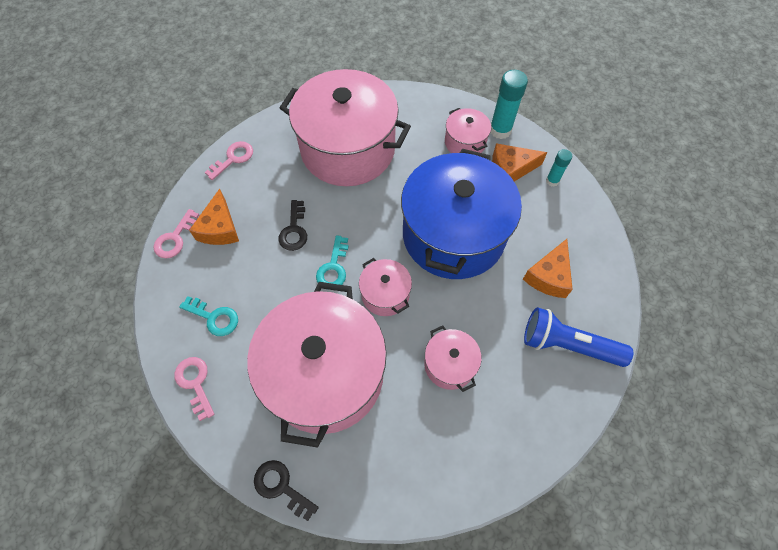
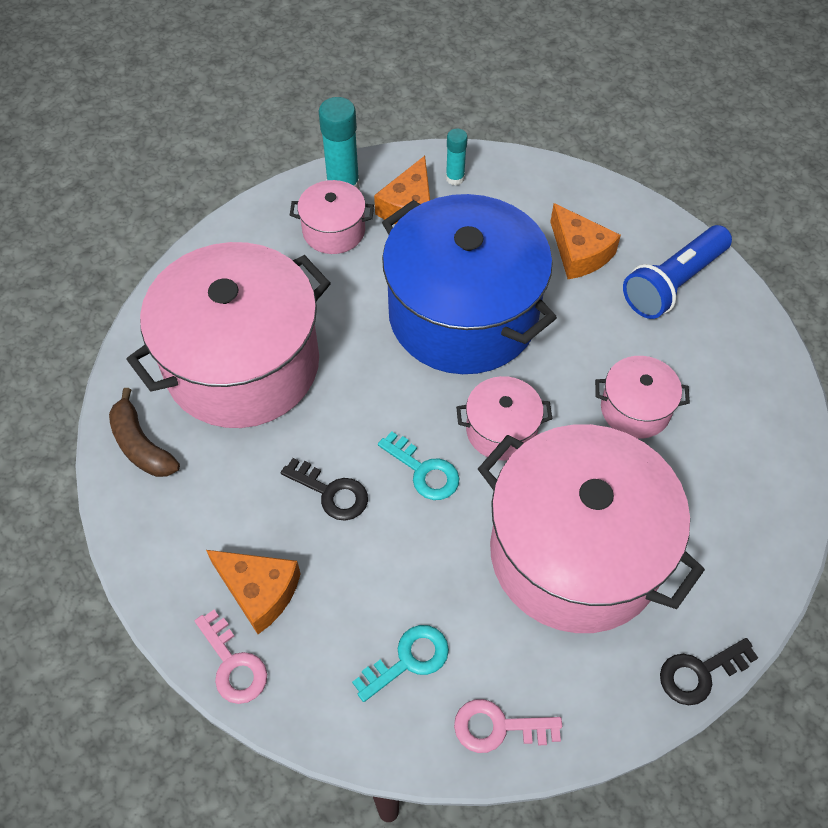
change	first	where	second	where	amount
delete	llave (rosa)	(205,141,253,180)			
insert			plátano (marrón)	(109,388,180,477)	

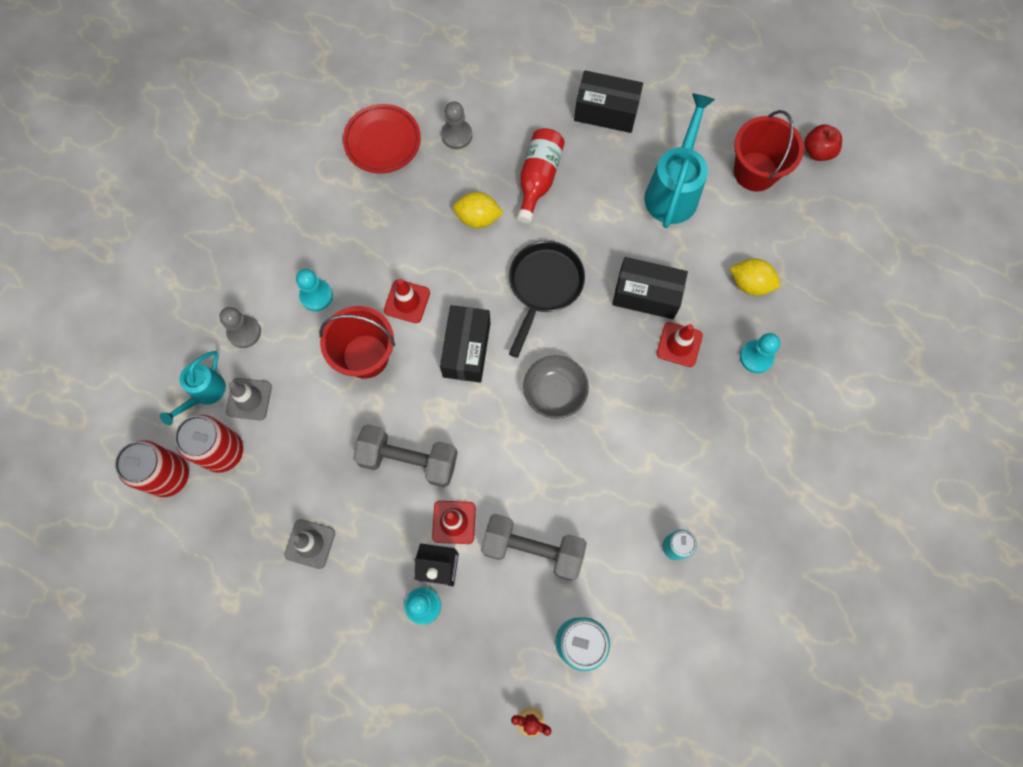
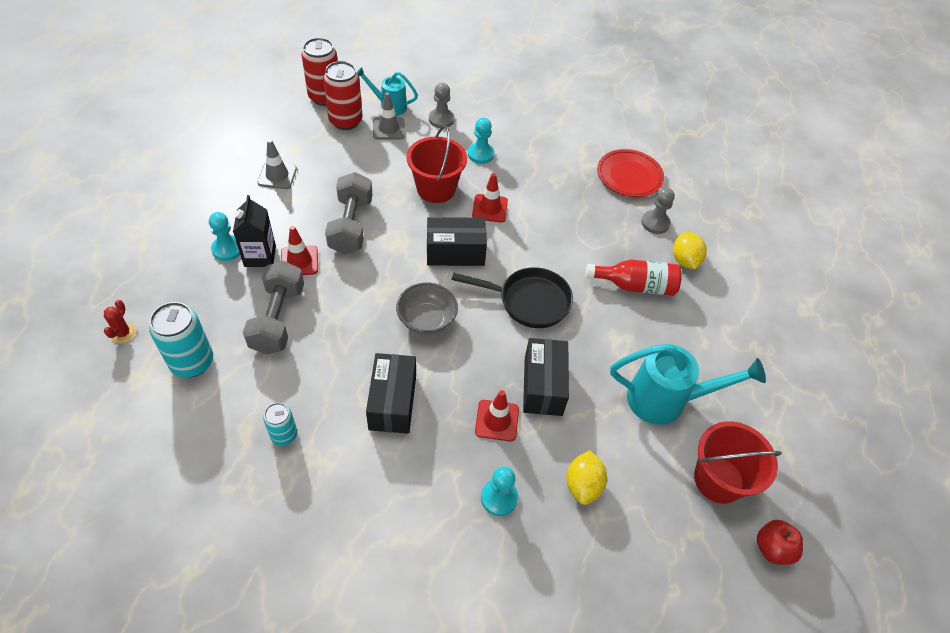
change	first	where	second	where	amount
move	caja (negro)	(574,70,643,133)		(366,353,416,434)	
move	limón (amarillo)	(453,192,503,228)		(673,232,707,269)	

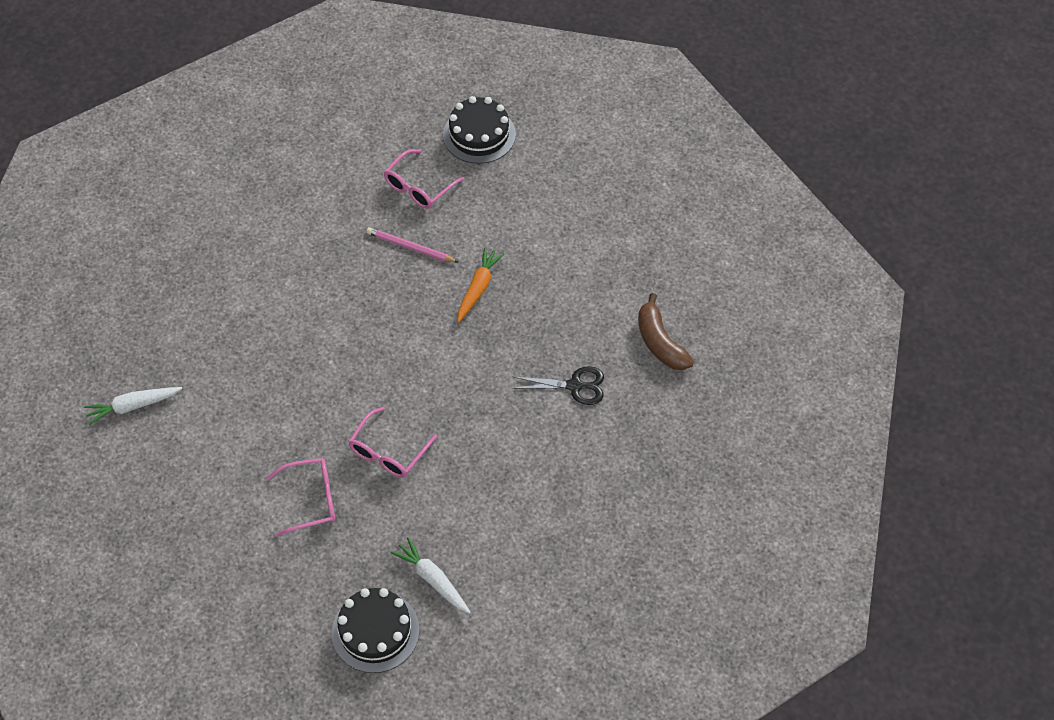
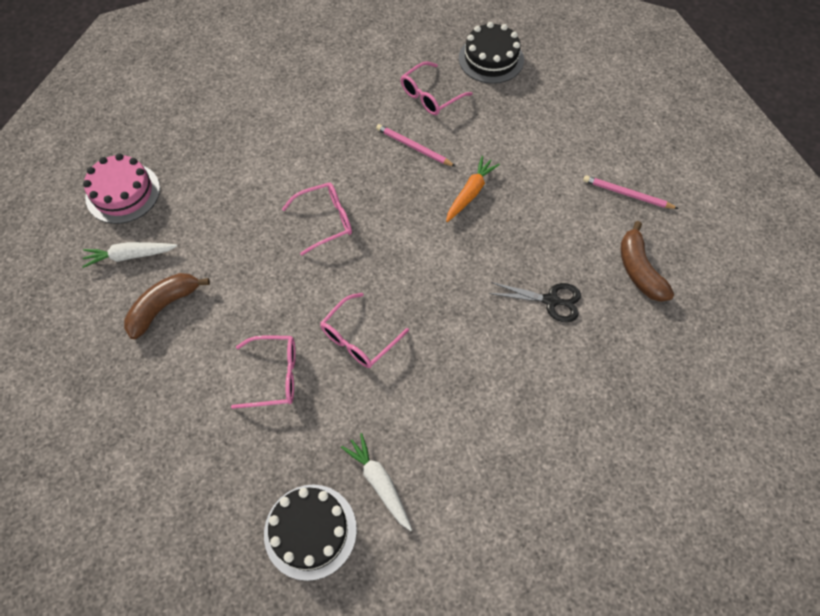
change	first	where	second	where	amount
insert			tarta (rosa)	(83,153,160,224)	
insert			lápiz (rosa)	(583,175,679,209)	
insert			gafas (rosa)	(282,183,352,256)	
insert			plátano (marrón)	(124,273,210,339)	

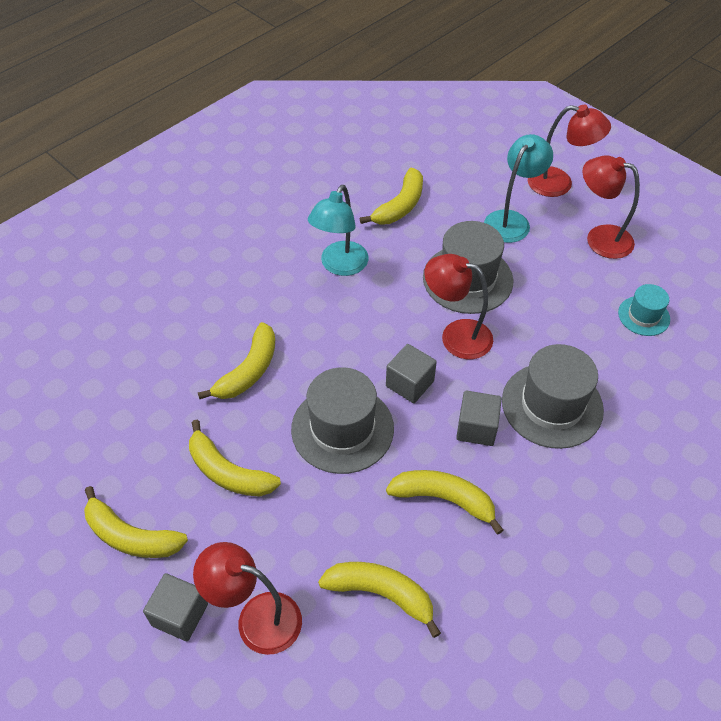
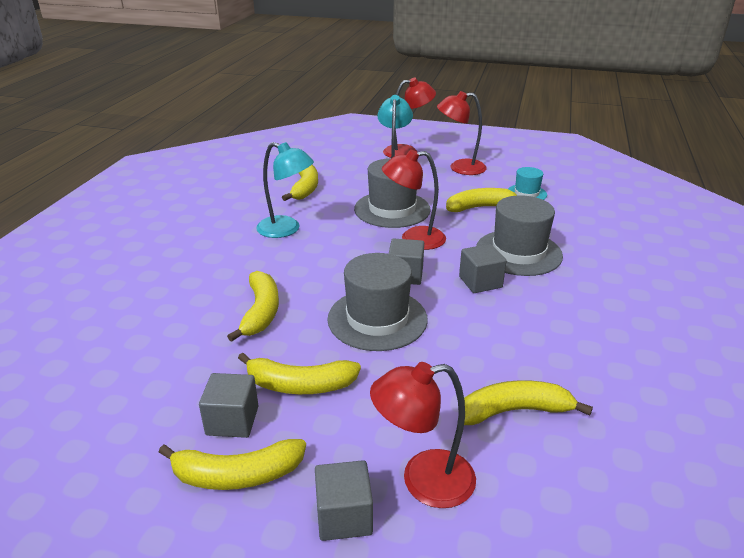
change	first	where	second	where	amount
rotate	lámpara (turquesa)	(308,185,369,276)		(256,142,314,238)	60 degrees counterclockwise
move	plátano (amarillo)	(386,470,503,535)		(446,188,517,212)	
insert			cubo (gris)	(199,373,258,438)	

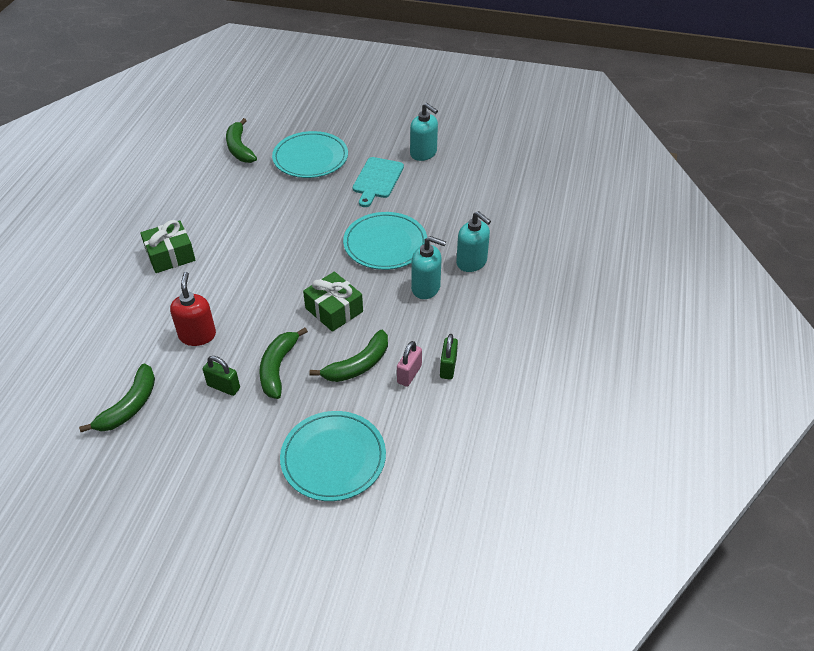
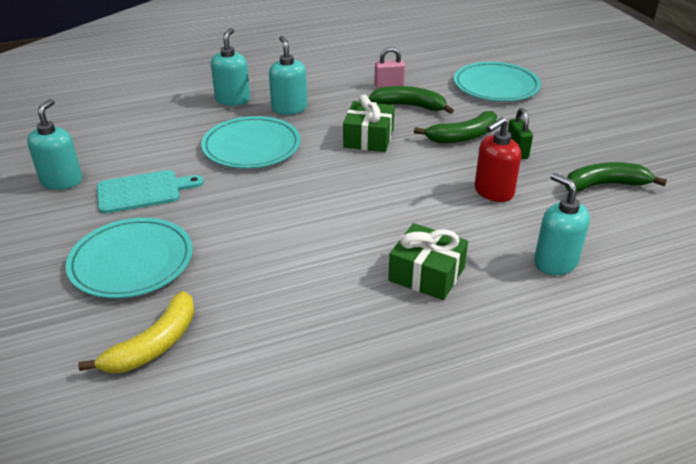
change	first	where	second	where	amount
recolor	plátano (verde)	(226,118,257,163)	plátano (amarillo)	(78,291,195,373)	
delete	candado (verde)	(440,334,458,380)			
insert			dispensador de jabón (turquesa)	(534,173,590,275)	

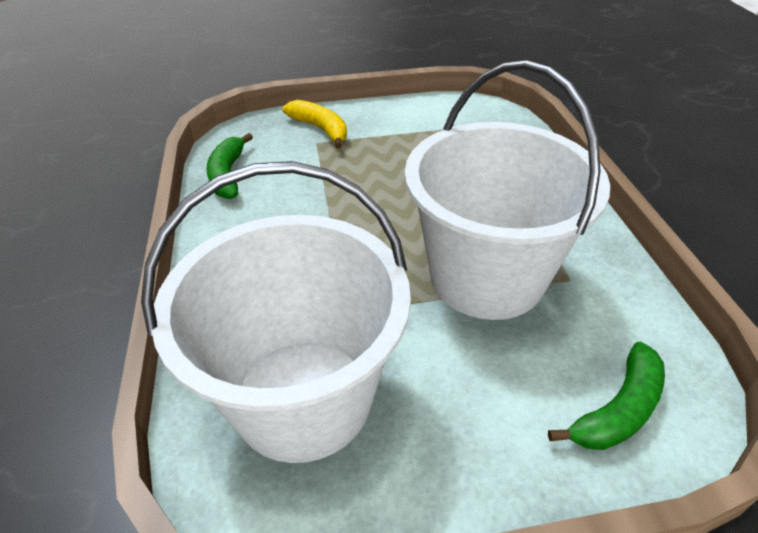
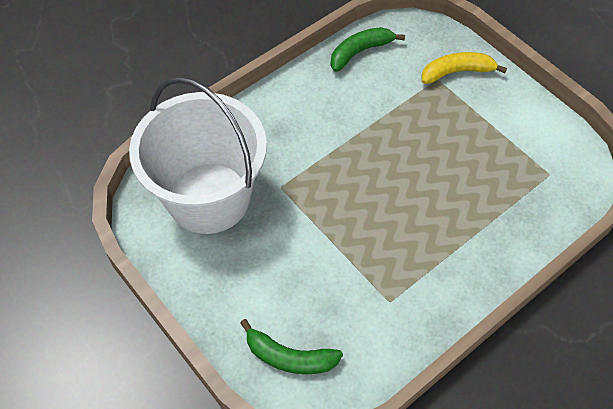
change	first	where	second	where	amount
delete	balde (blanco)	(405,60,610,320)			
rotate	plátano (amarillo)	(282,100,347,149)		(421,52,507,84)	120 degrees counterclockwise

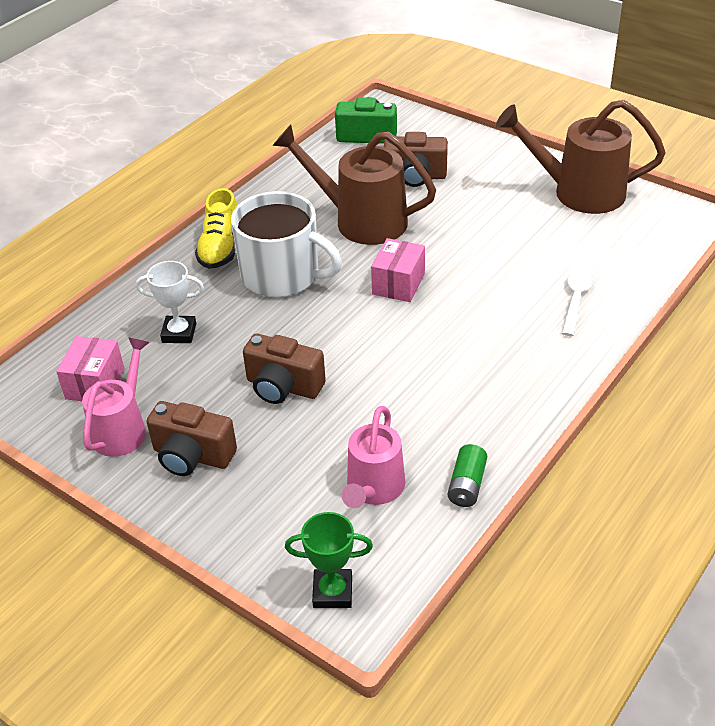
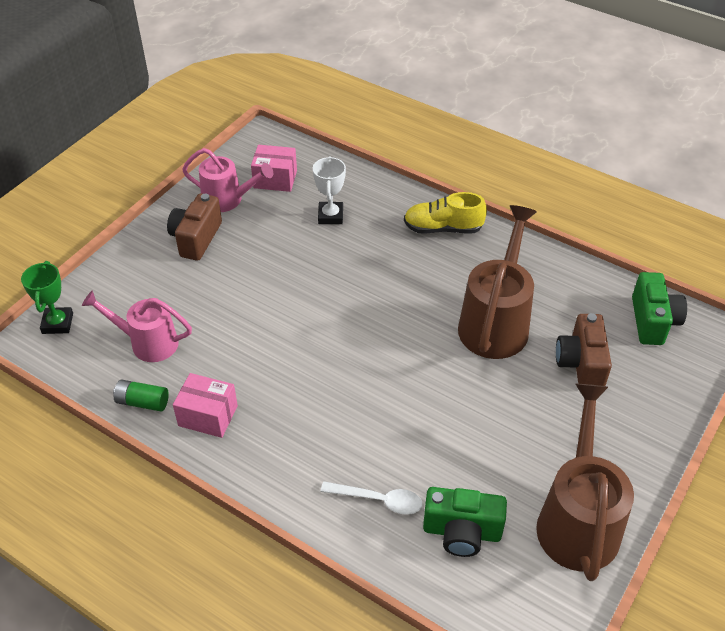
change	first	where	second	where	amount
delete	taza (blanco)	(231,191,342,297)			
move	caja (rosa)	(371,238,425,302)		(173,373,238,438)	
delete	cámara (marrón)	(243,334,326,404)			
insert			cámara (verde)	(423,487,507,557)	

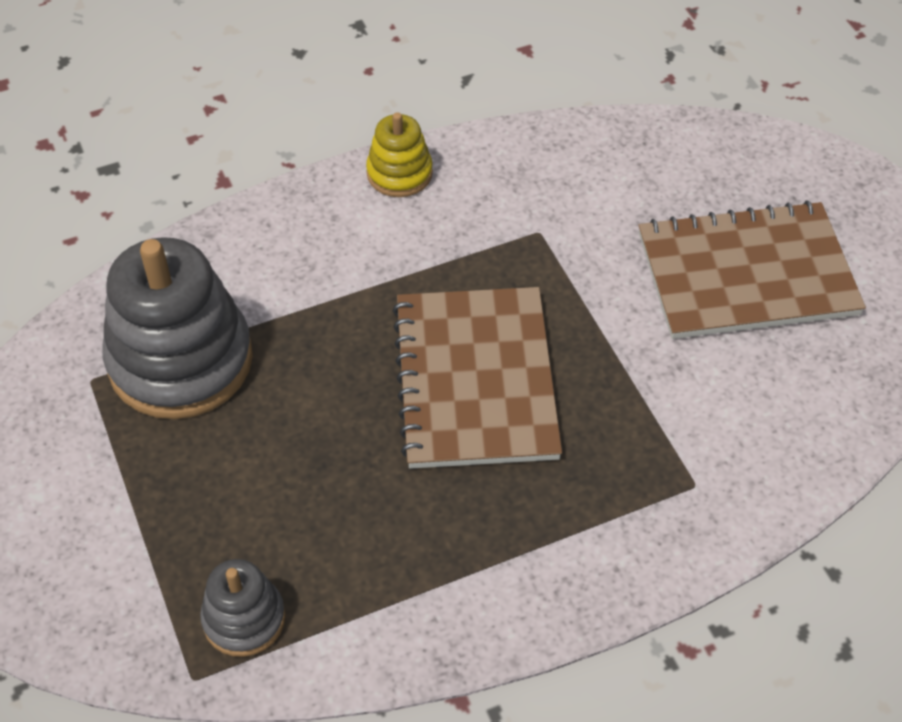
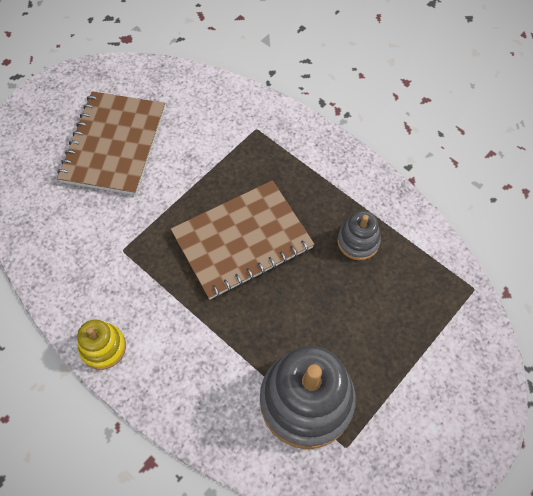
change	first	where	second	where	amount
rotate	cuaderno (marrón)	(638,200,866,339)		(57,91,165,195)	45 degrees clockwise
move	juguete apilable (gris)	(200,559,285,657)		(337,211,381,260)	

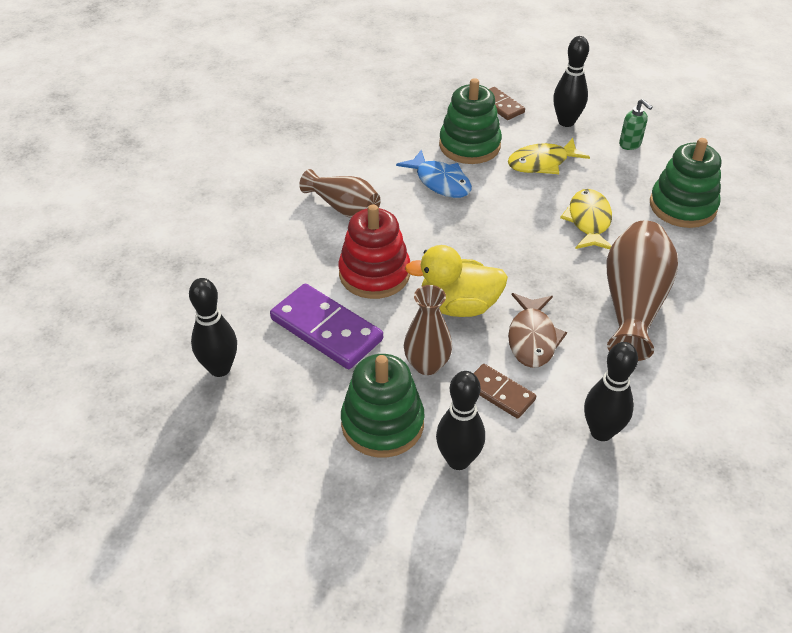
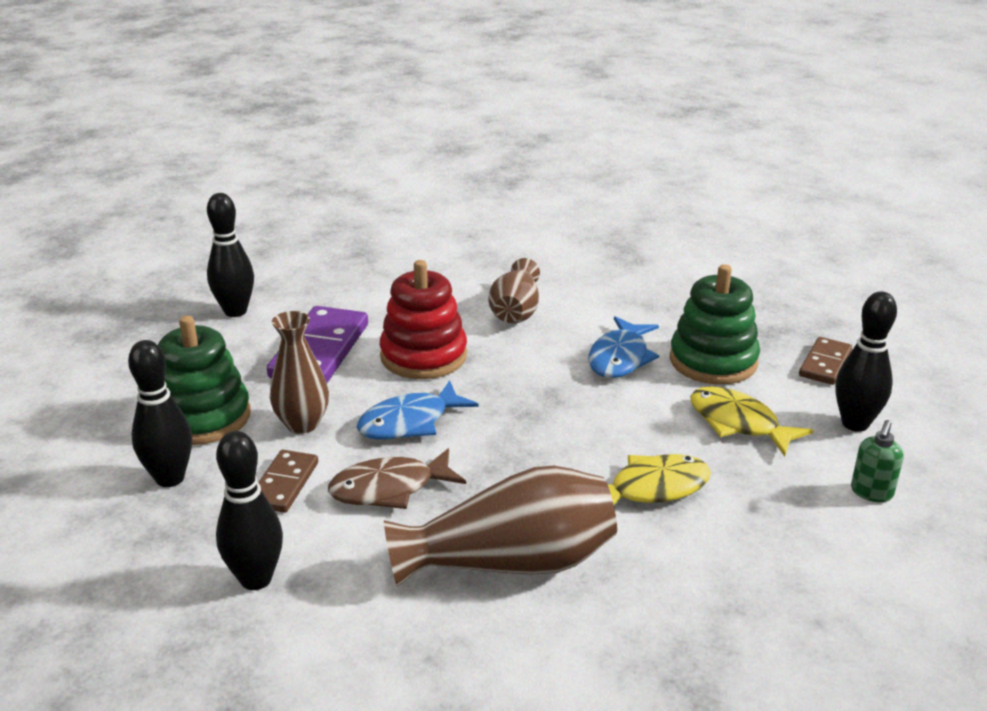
change	first	where	second	where	amount
delete	juguete apilable (verde)	(650,138,721,228)			
replace	pato (amarillo)	(405,245,508,317)	pez (azul)	(357,380,479,440)	

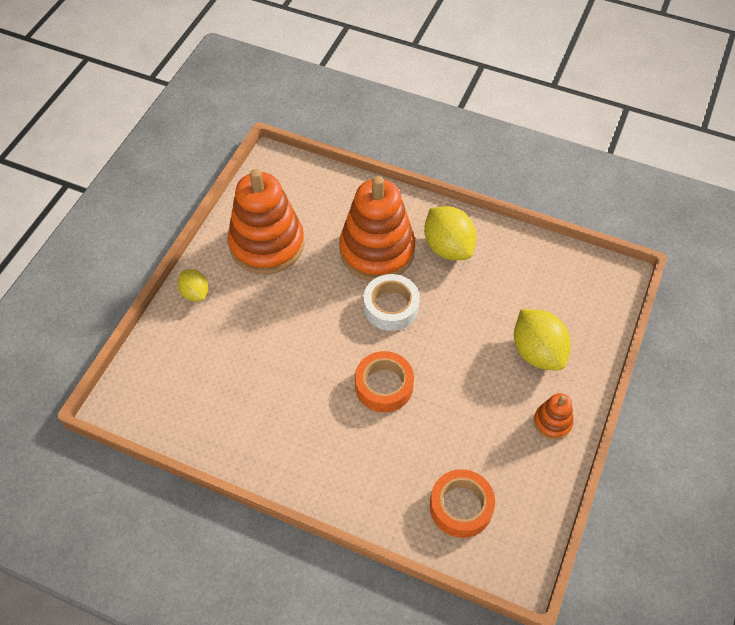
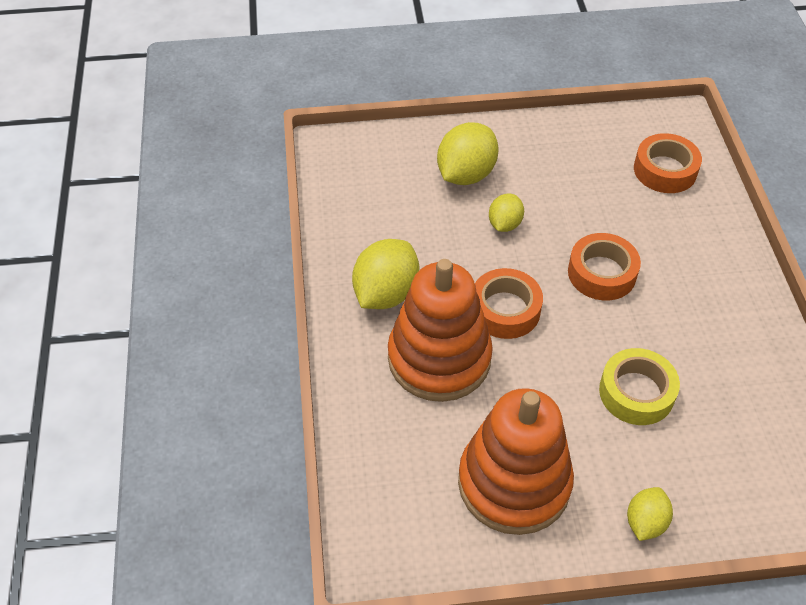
change	first	where	second	where	amount
recolor	cinta adhesiva (blanco)	(364,274,420,331)	cinta adhesiva (naranja)	(475,268,543,339)	
delete	juguete apilable (naranja)	(534,393,574,440)			
insert			limón (amarillo)	(489,194,524,232)	
insert			cinta adhesiva (amarillo)	(599,348,680,425)	

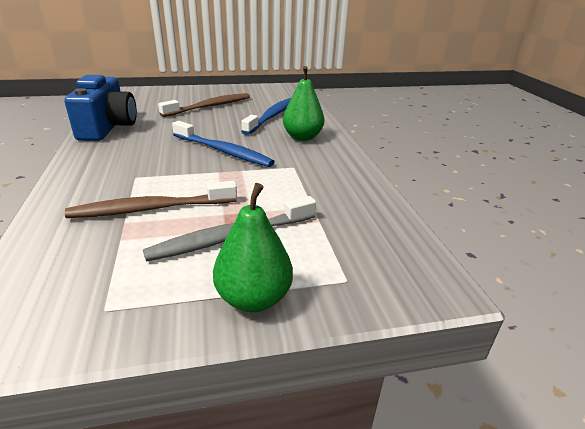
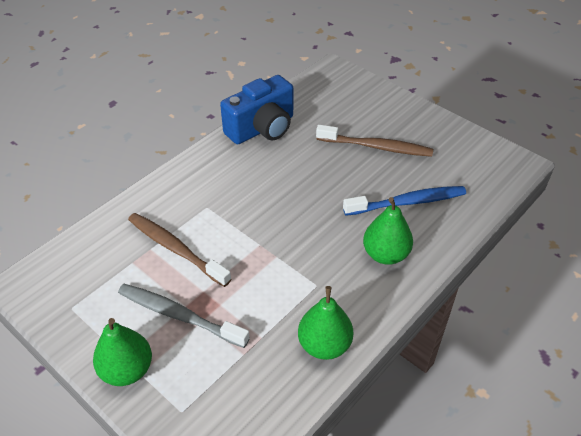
change	first	where	second	where	amount
delete	cepillo de dientes (azul)	(172,121,275,167)			
insert			pera (verde)	(298,286,353,360)	

